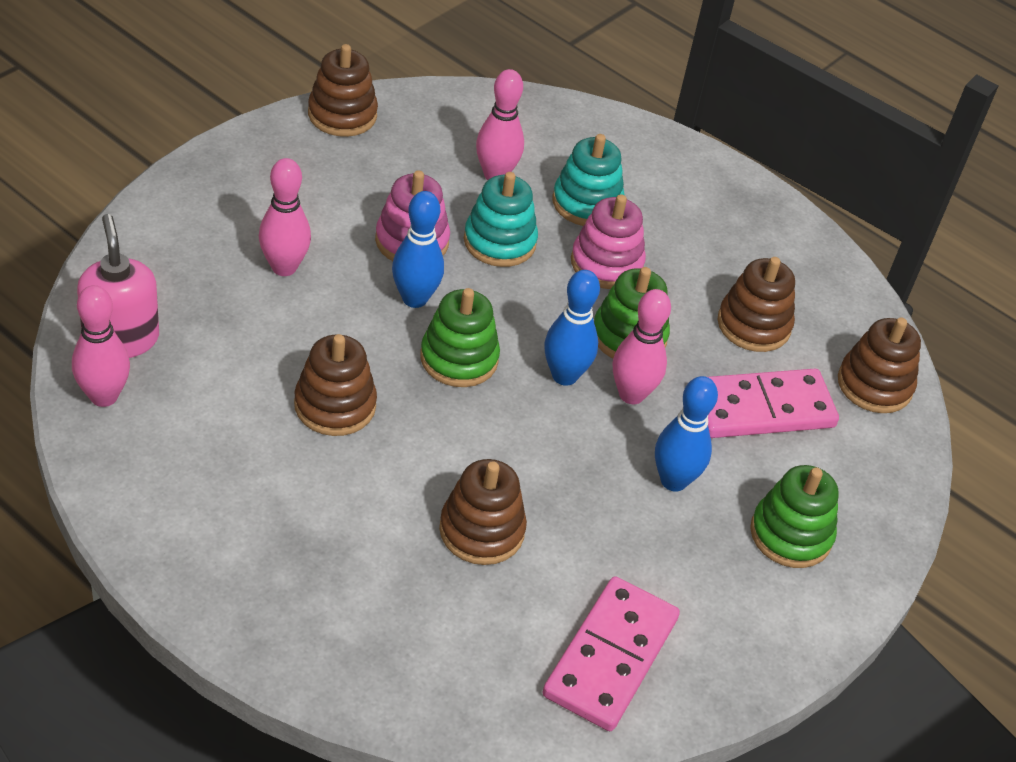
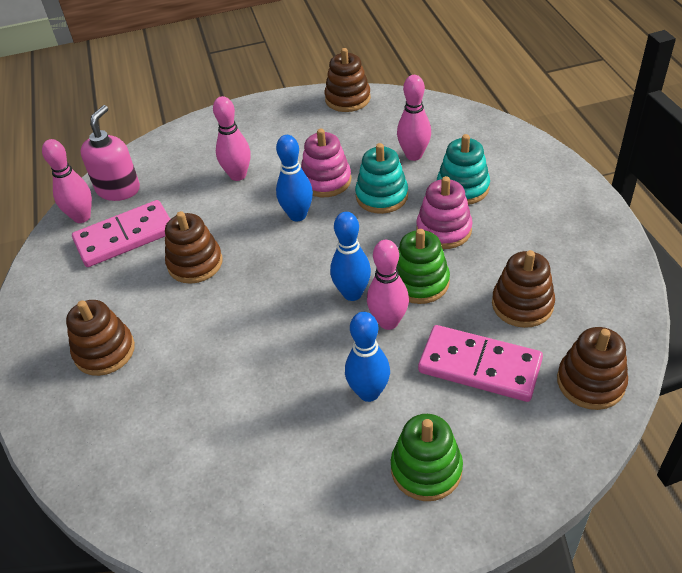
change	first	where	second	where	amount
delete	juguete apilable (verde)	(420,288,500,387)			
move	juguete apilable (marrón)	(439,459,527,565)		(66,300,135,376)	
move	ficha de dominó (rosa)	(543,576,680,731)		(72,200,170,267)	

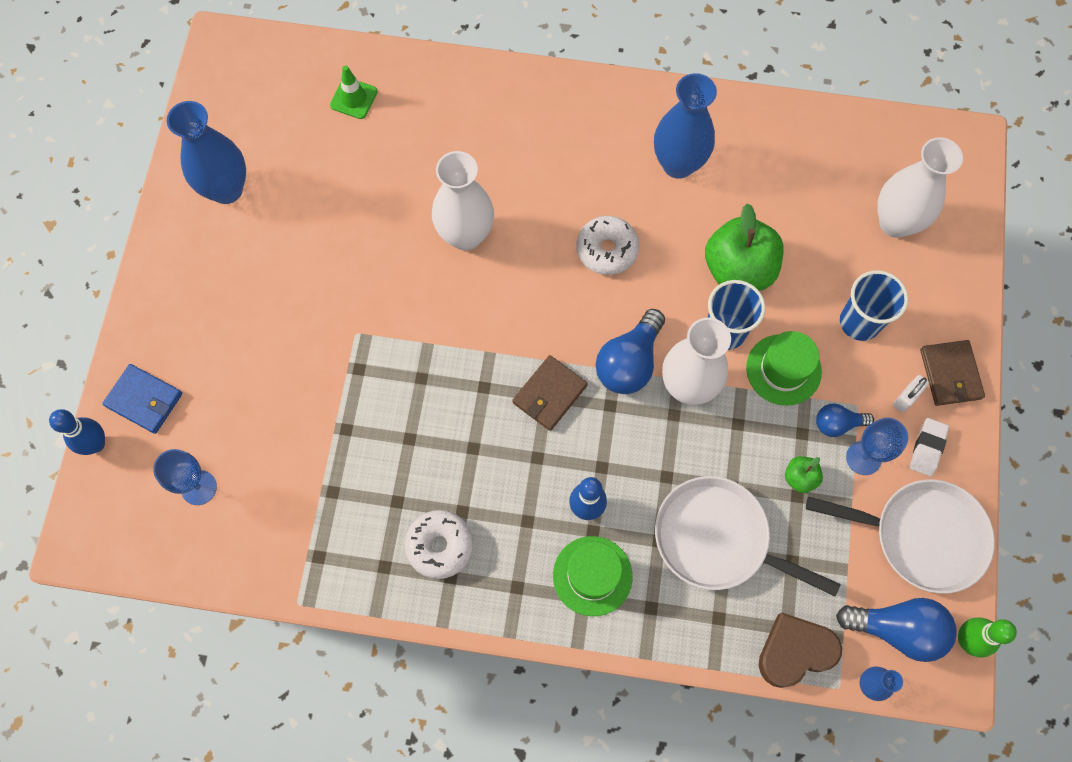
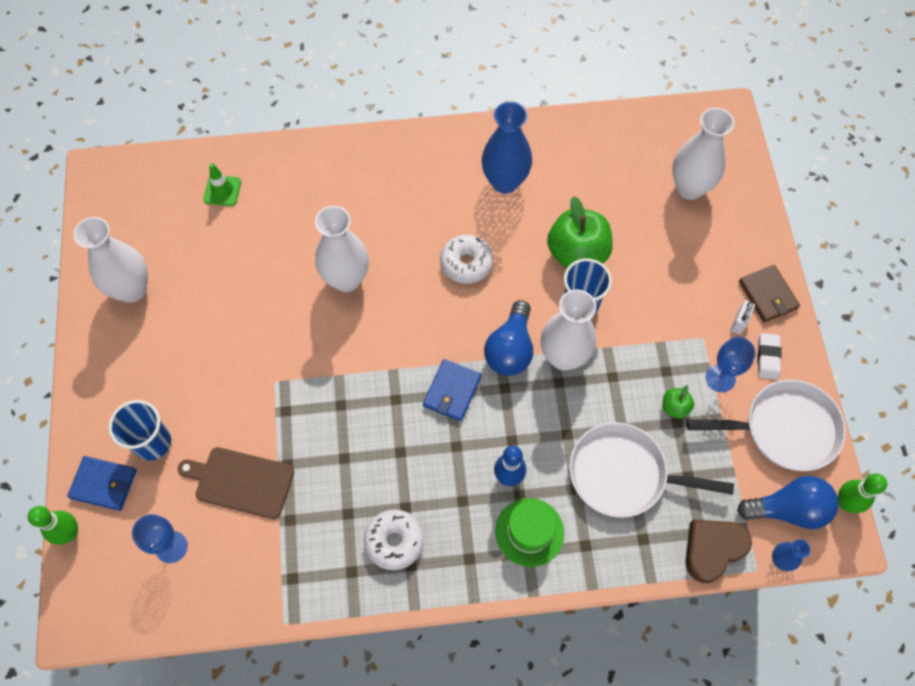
change	first	where	second	where	amount
recolor	florero (azul)	(167,101,246,204)	florero (blanco)	(73,217,148,303)	
move	vaso (azul)	(840,270,908,341)		(108,400,171,461)	
delete	sombrero (verde)	(746,331,822,406)			
recolor	cartera (marrón)	(512,355,588,431)	cartera (azul)	(423,359,481,421)	
delete	bombilla (azul)	(816,404,874,437)			
recolor	bolo (azul)	(49,409,105,455)	bolo (verde)	(28,506,78,545)	
insert			tabla de cortar (marrón)	(178,447,294,519)	

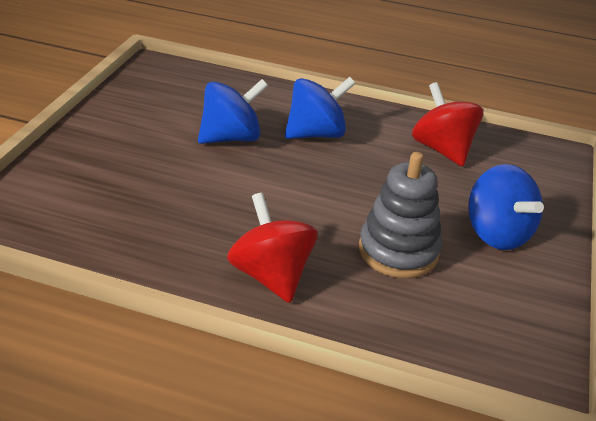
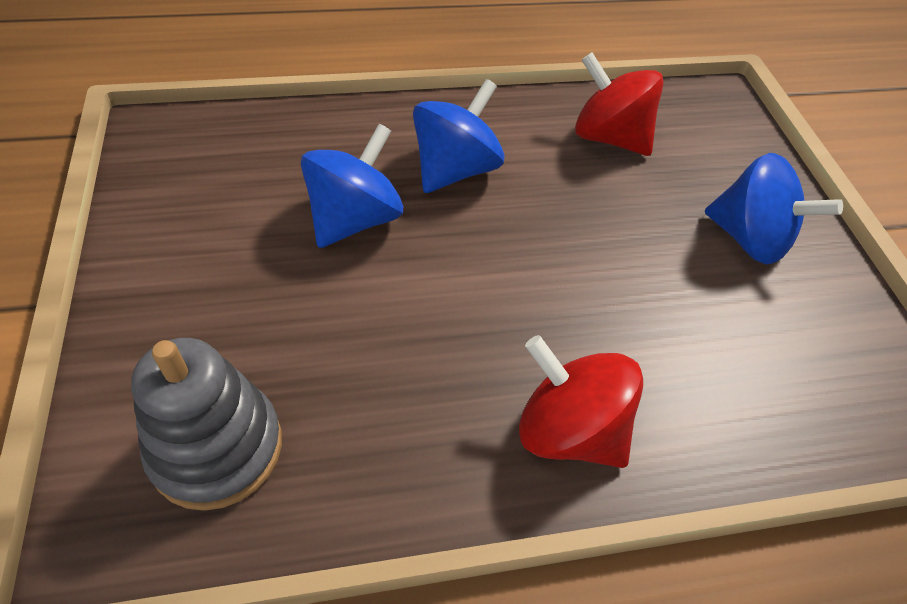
change	first	where	second	where	amount
move	juguete apilable (gris)	(359,152,442,278)		(131,338,282,511)	

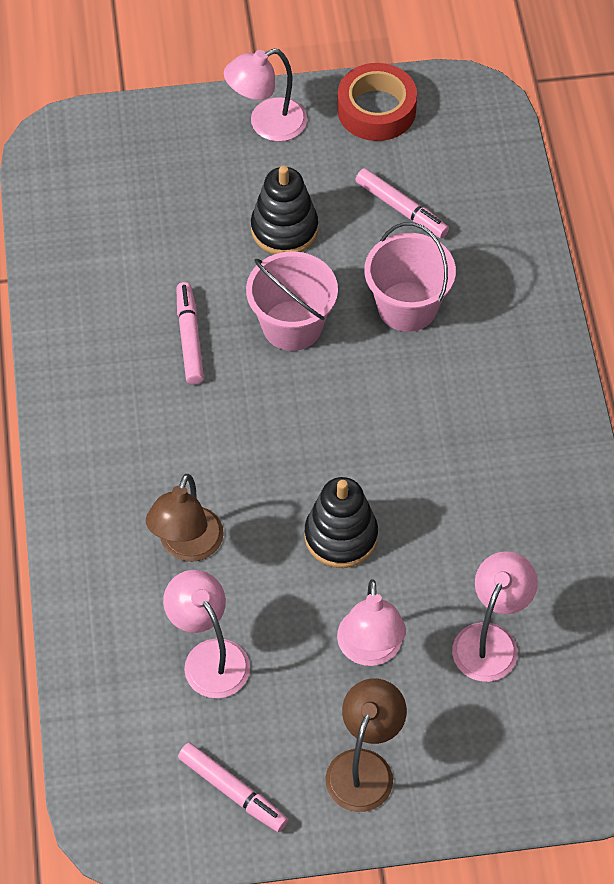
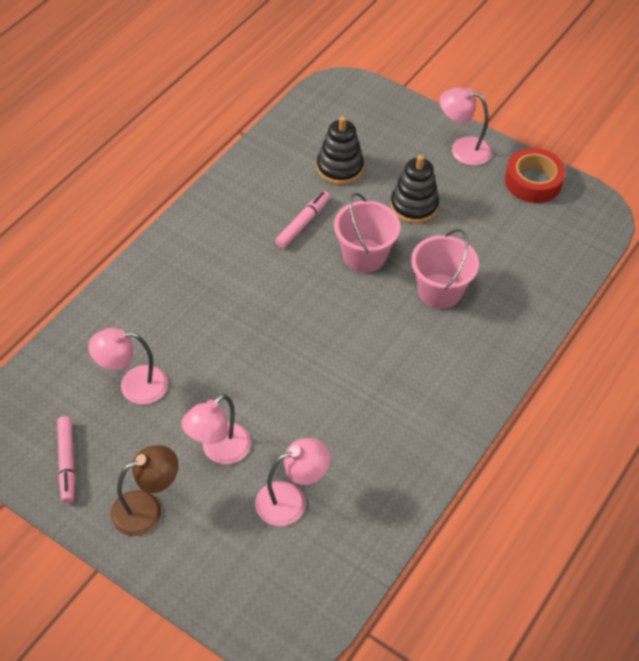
change	first	where	second	where	amount
delete	rotulador (rosa)	(355,168,449,238)			
delete	lámpara (marrón)	(146,474,224,562)			
move	juguete apilable (negro)	(304,477,378,568)		(317,116,364,185)	
rotate	lámpara (rosa)	(163,570,250,698)		(88,328,168,405)	105 degrees counterclockwise

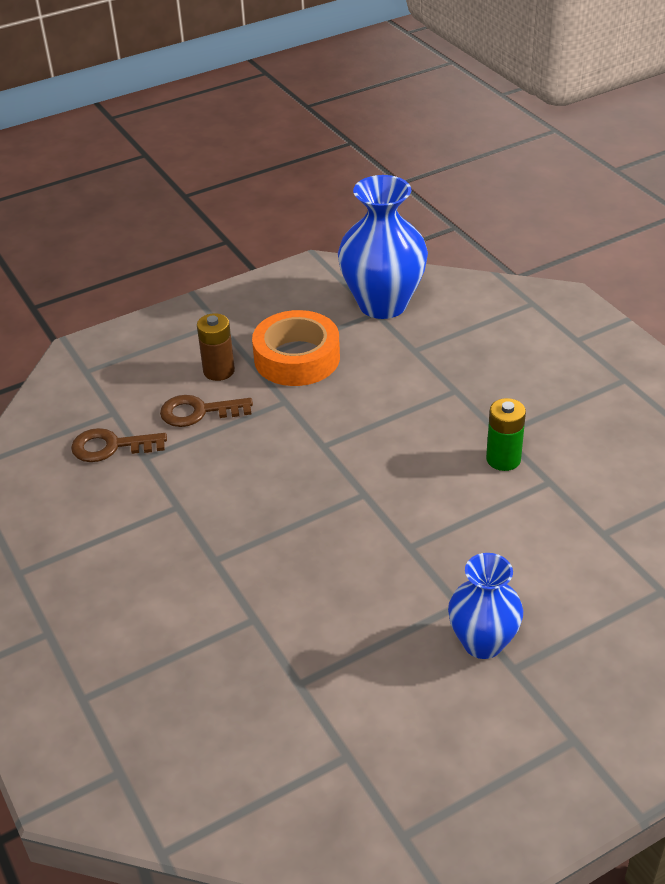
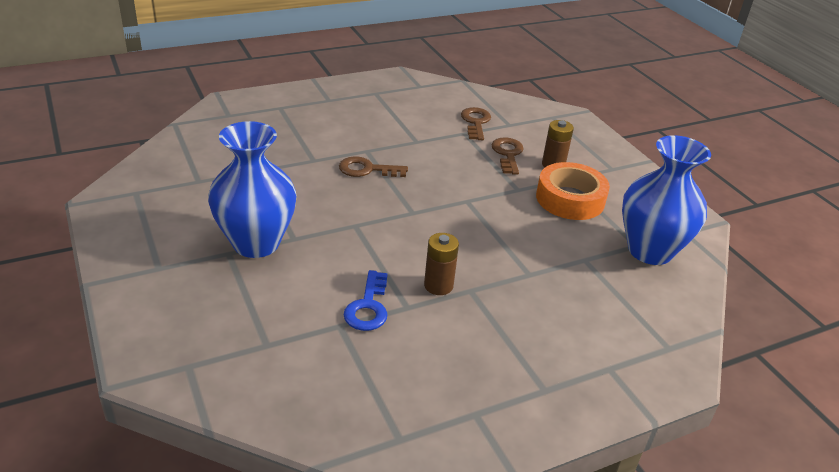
change	first	where	second	where	amount
recolor	pila (verde)	(486,398,526,471)	pila (marrón)	(424,233,459,295)	
resize	florero (azul)	(448,553,523,659)		(208,121,297,258)	x1.62
insert			llave (marrón)	(339,156,408,177)	
insert			llave (azul)	(344,270,388,331)	

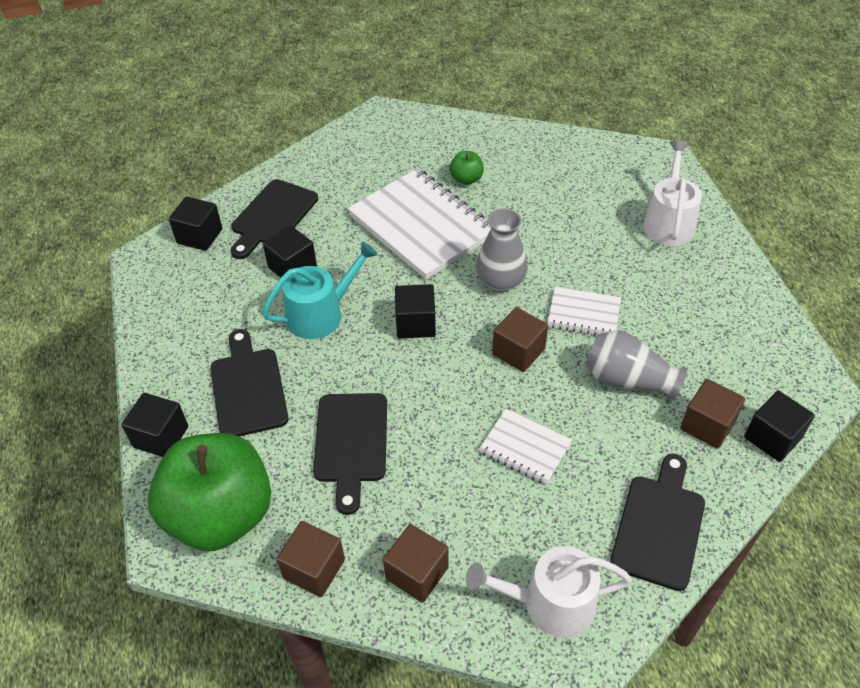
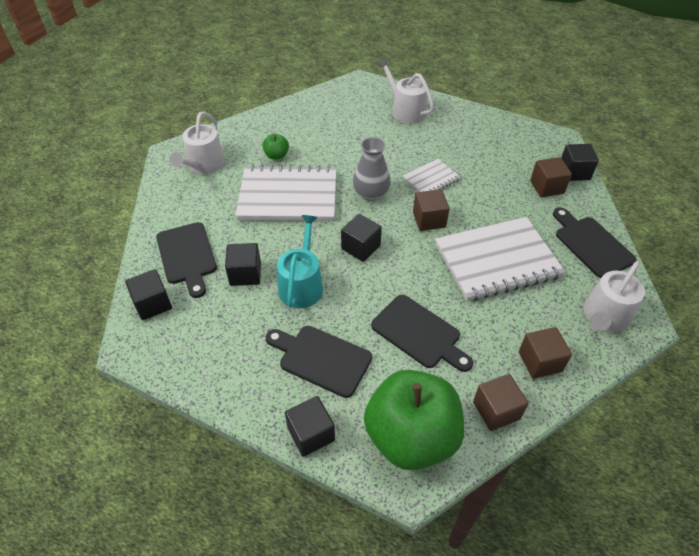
change	first	where	second	where	amount
delete	florero (gris)	(586,330,688,401)			
resize	cuaderno (blanco)	(479,409,572,485)		(435,217,565,301)	x1.99
insert			regadera (blanco)	(169,111,225,174)	

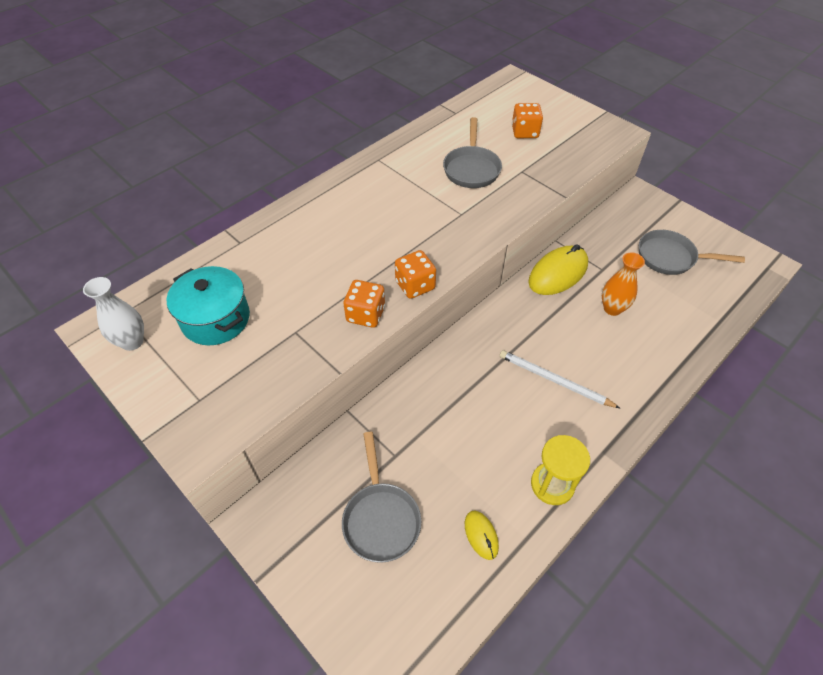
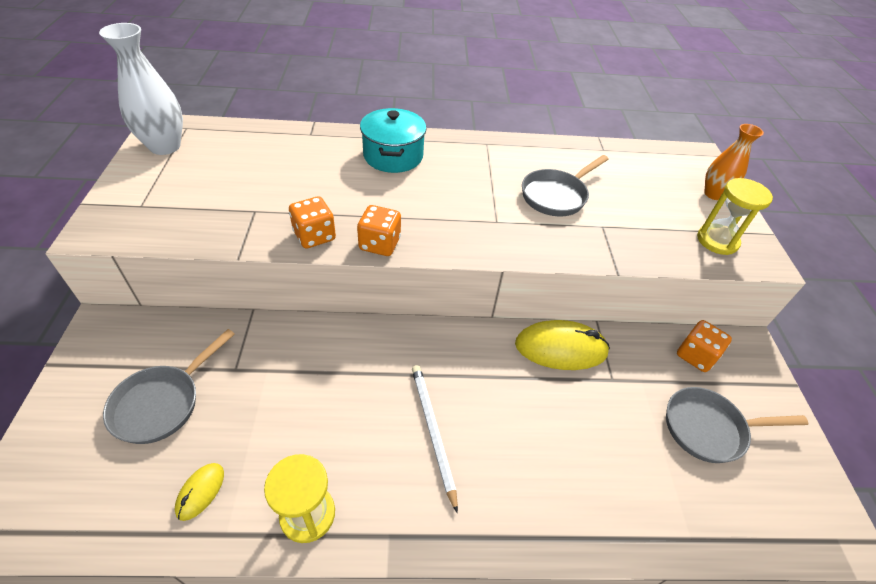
change	first	where	second	where	amount
move	dado (naranja)	(512,103,543,138)		(677,320,732,372)	
rotate	sartén (gris)	(639,230,745,275)		(666,387,808,463)	60 degrees counterclockwise
move	florero (naranja)	(602,252,645,316)		(704,124,764,200)	
move	olla (turquesa)	(167,266,250,345)		(360,108,427,173)	
resize	florero (blanco)	(83,277,144,351)		(99,23,183,155)	x1.53
insert			reloj de arena (amarillo)	(697,178,773,255)	

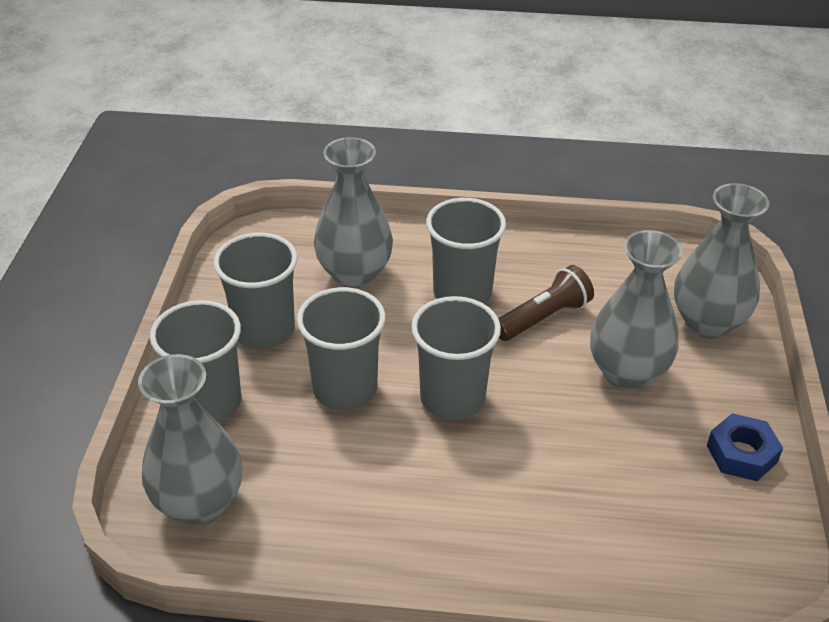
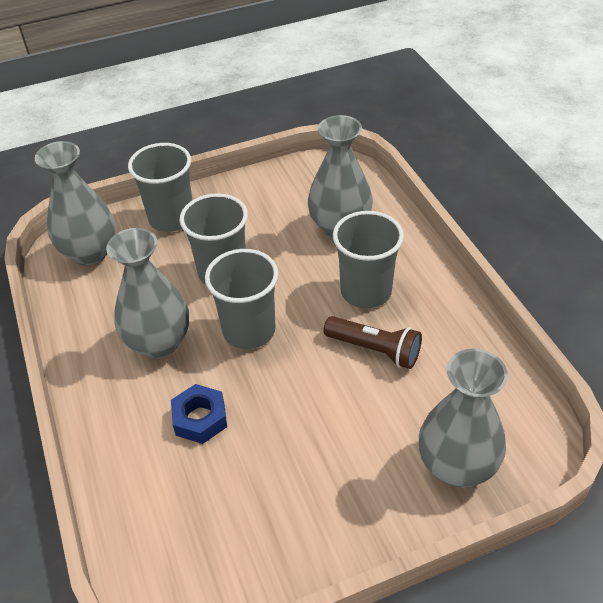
change	first	where	second	where	amount
move	florero (gris)	(590,230,683,390)		(106,228,189,359)	
delete	vaso (gris)	(213,232,298,349)			
move	tuerca (azul)	(707,413,783,481)		(171,384,227,444)	

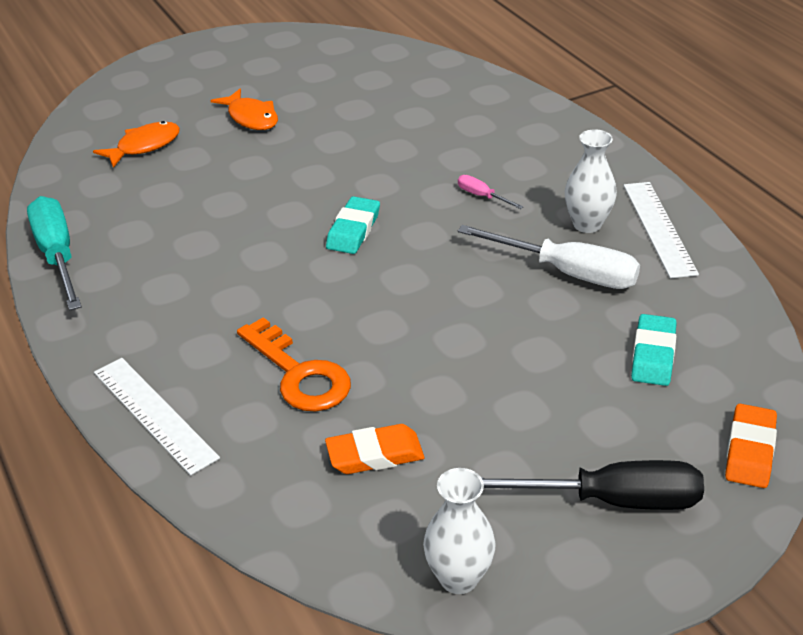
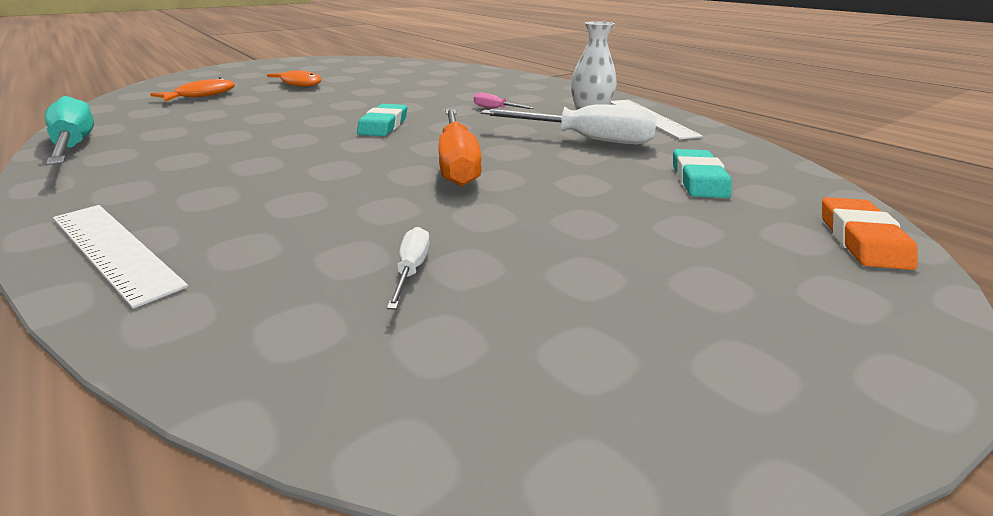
change	first	where	second	where	amount
delete	llave (naranja)	(237,317,351,411)			
replace	goma de borrar (naranja)	(325,424,424,474)	destornillador (blanco)	(387,227,430,309)	
delete	destornillador (negro)	(481,460,704,510)			
delete	florero (blanco)	(423,468,496,594)			
insert			destornillador (naranja)	(439,109,482,186)	

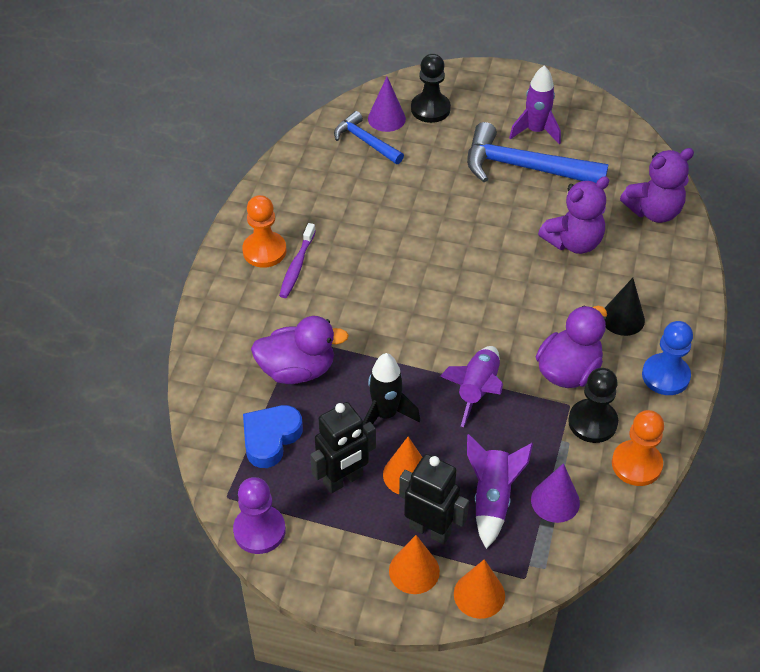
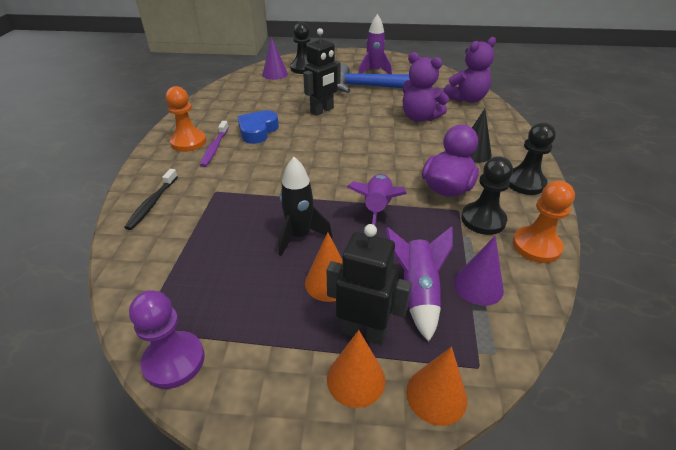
change	first	where	second	where	amount
delete	martillo (azul)	(334,111,404,164)			
rotate	osito (morado)	(538,176,609,254)		(403,52,449,122)	75 degrees clockwise
delete	pato (morado)	(251,316,349,384)			
recolor	peón (azul)	(642,321,693,395)	peón (negro)	(509,123,556,195)	
move	robot (negro)	(310,402,376,494)		(303,28,341,116)	
move	corazón (azul)	(243,405,303,468)		(237,110,279,144)	
insert			cepillo de dientes (negro)	(124,169,178,230)	

